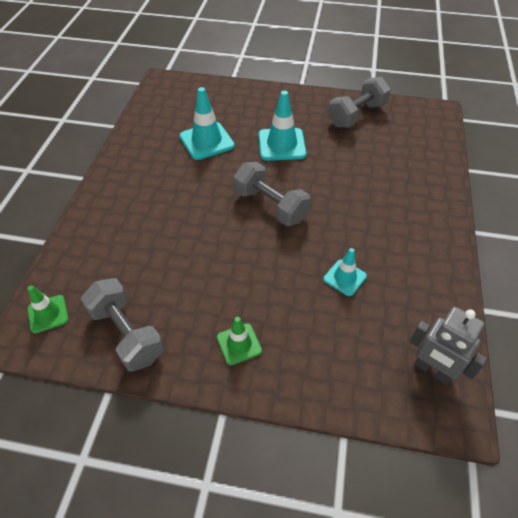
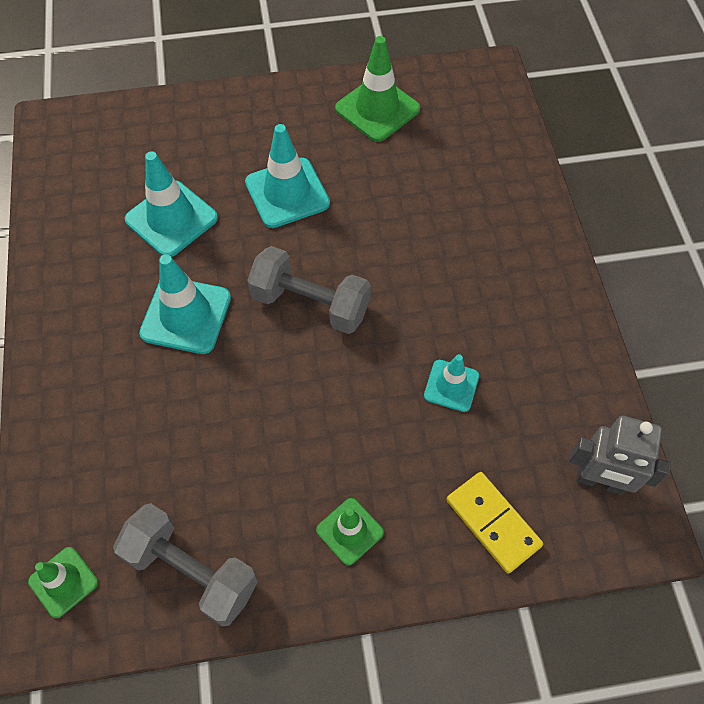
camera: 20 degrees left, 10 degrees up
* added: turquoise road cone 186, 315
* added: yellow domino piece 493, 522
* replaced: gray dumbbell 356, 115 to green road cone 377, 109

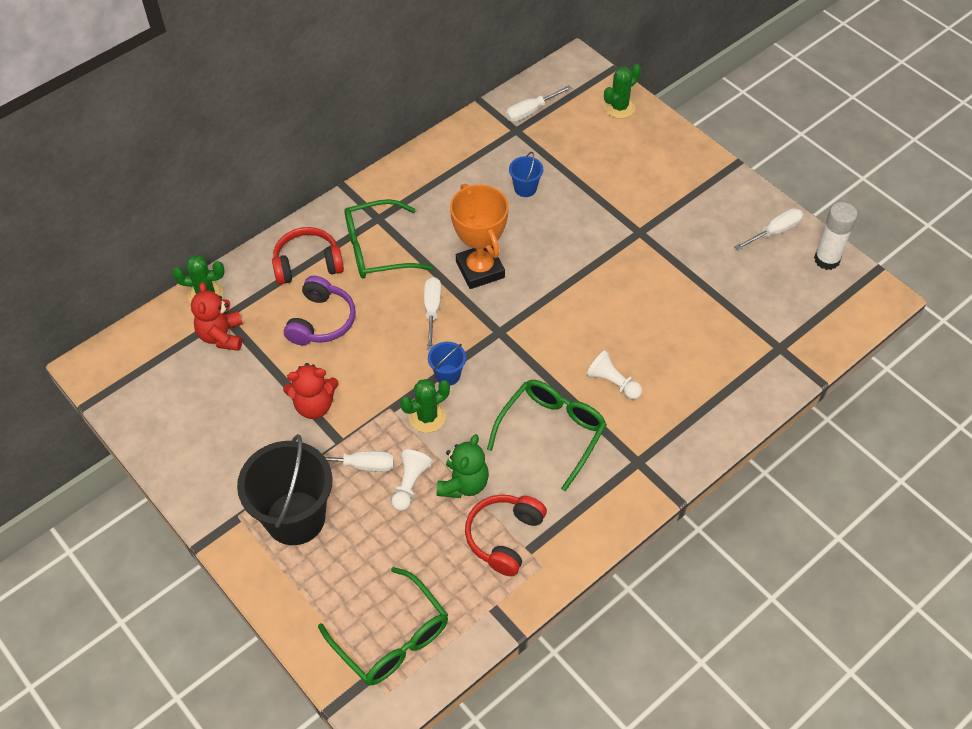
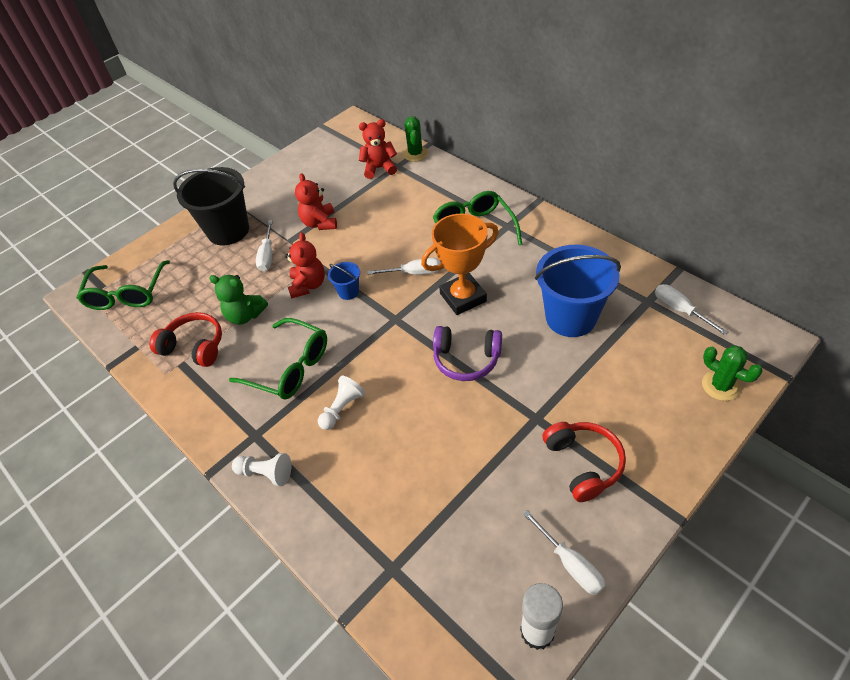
camera: 90 degrees right, 5 degrees down
* moved: scarlet headset 307, 264 to 583, 463
* moved: violet headset 321, 321 to 466, 359
* moved: pure white chess pawn 410, 484 to 266, 473
* replaced: green saguaro cactus 427, 417 to scarlet stuffed bear 308, 285
* turned: green glasses 392, 638 = 127, 294 45 degrees counterclockwise
* resized: royal blue pail 525, 188 = 570, 317 x2.22

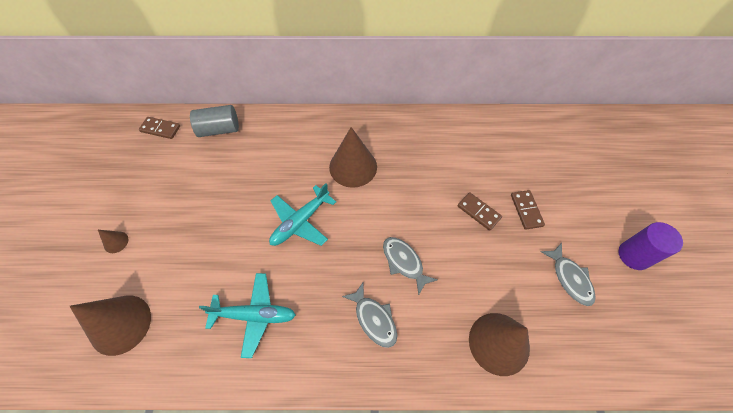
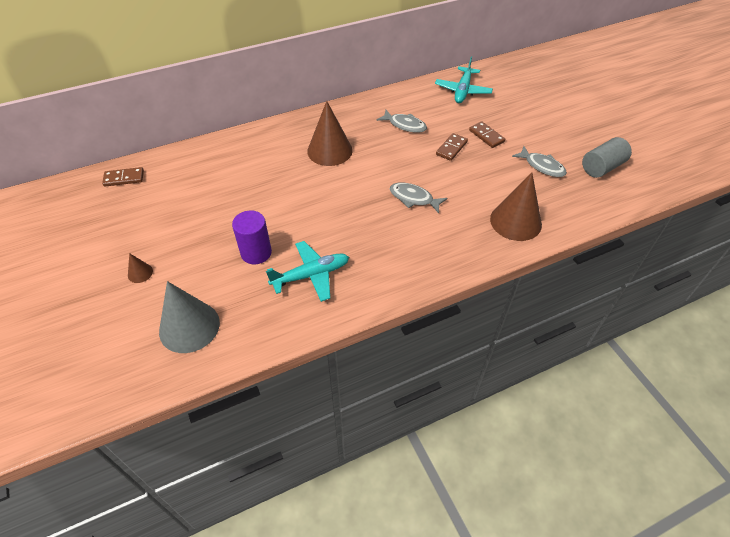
camera: 25 degrees left, 10 degrees down
* moved: gray cylinder 219, 129 to 602, 167
* moved: turquoise aeroplane 300, 222 to 463, 91
* moved: gray fish figure 374, 319 to 405, 125
* moved: violet cylinder 634, 255 to 256, 253
* recoloured: brown cone shape 120, 324 to gray cone shape 189, 327
* turned: brown domino piece 478, 212 = 451, 148 75 degrees counterclockwise

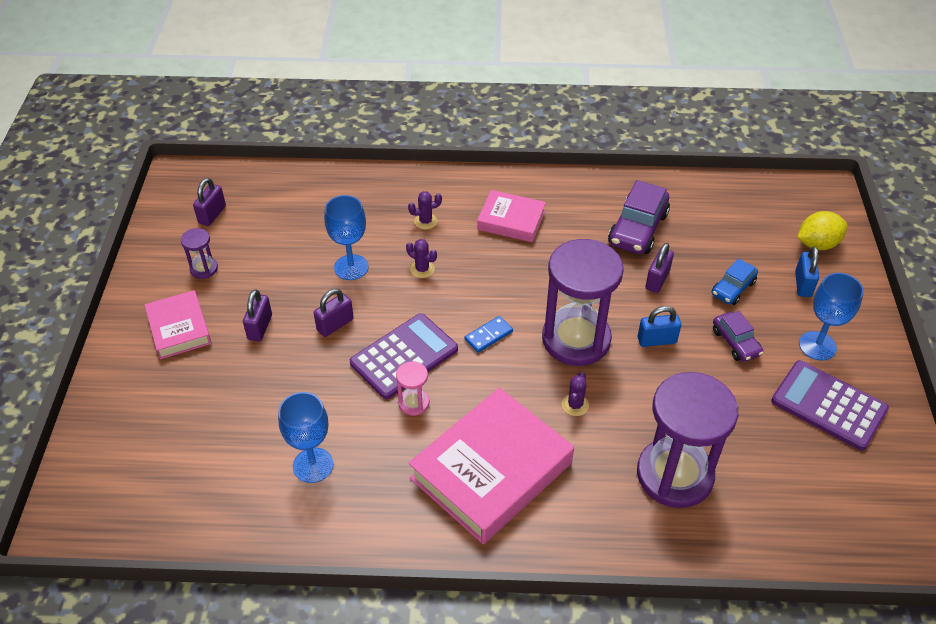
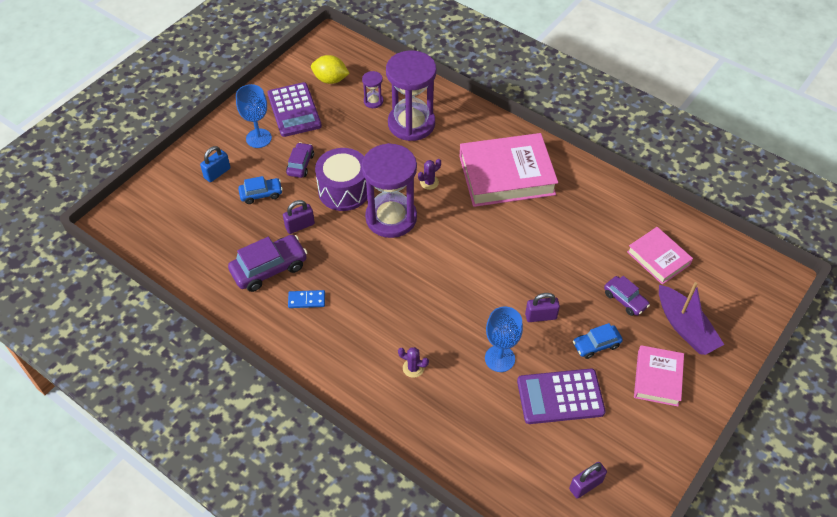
camera: 145 degrees left, 5 degrees up
* removed: royal blue wine glass 313, 465
* removed: rose-pink hourglass 414, 403
* removed: violet saguaro cactus 422, 269
* added: violet car 625, 300
* added: violet toy boat 685, 327
* moved: violet hourglass 204, 269 to 373, 101
* moved: violet adding machine 404, 356 to 560, 397
* moved: royal blue domino piece 488, 336 to 306, 300
* moved: rose-pink hardcover 511, 220 to 658, 258
* moved: yellow citrus fruit 817, 244 to 330, 80
* replaced: violet small lock 260, 327 to royal blue car 596, 345
* replaced: royal blue small lock 656, 340 to violet toy drum 344, 190

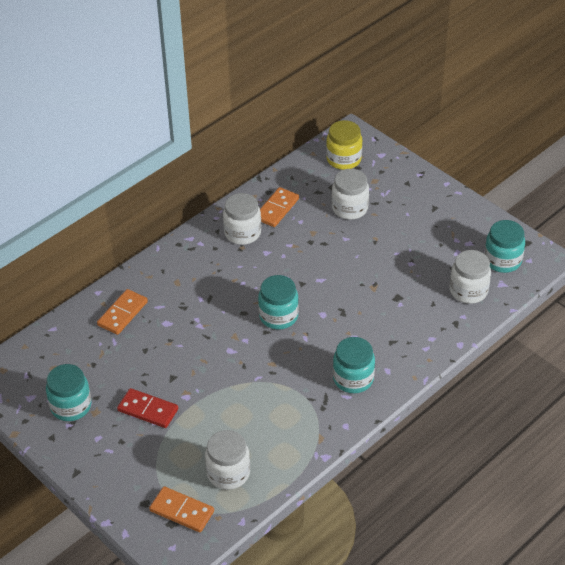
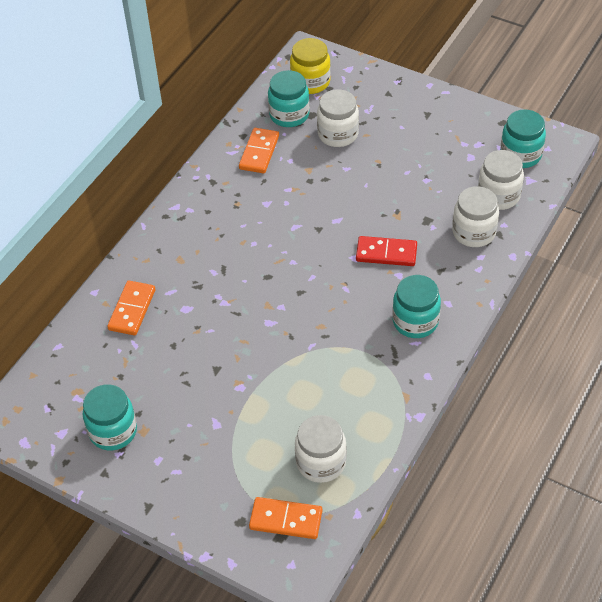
camera: 15 degrees left, 5 degrees up
* moved: scarlet domino piece 148, 410 to 386, 253
* moved: pure white jar 242, 233 to 473, 232
* moved: turquoise jar 278, 316 to 289, 115

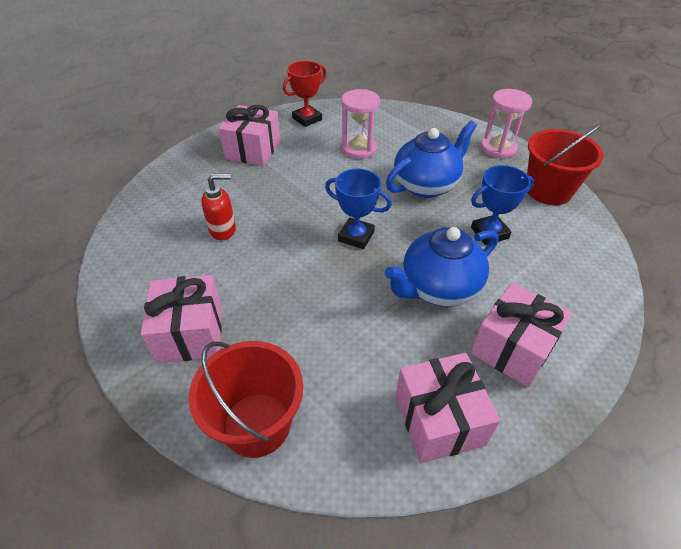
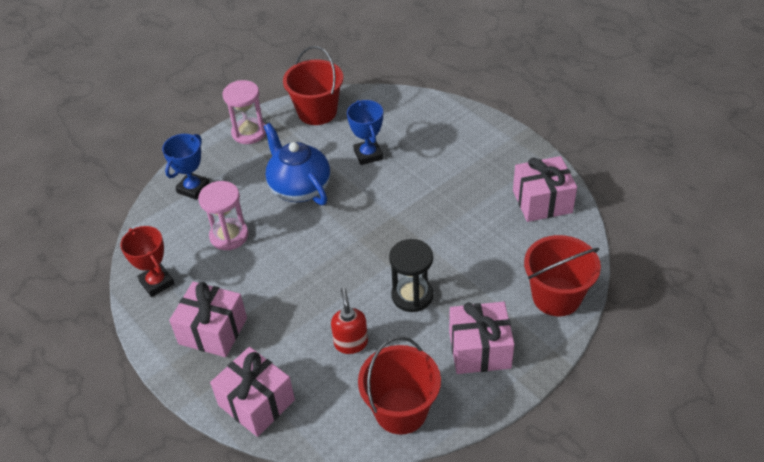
camera: 85 degrees left, 0 degrees up
* removed: royal blue tea pot 438, 288
* added: scarlet pail 401, 410
* added: black hourglass 412, 295
* moved: royal blue award cup 356, 236 to 193, 188
* moved: rose-pink gift 512, 348 to 256, 403

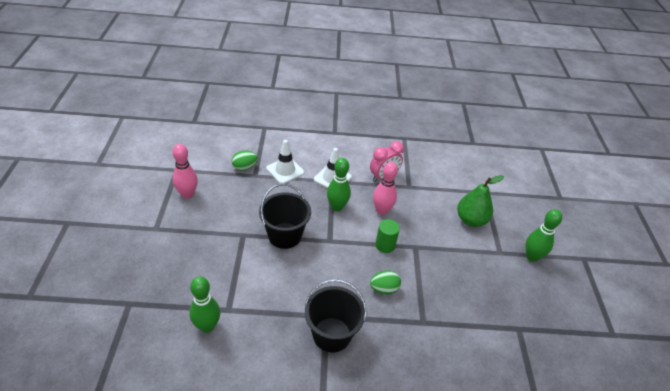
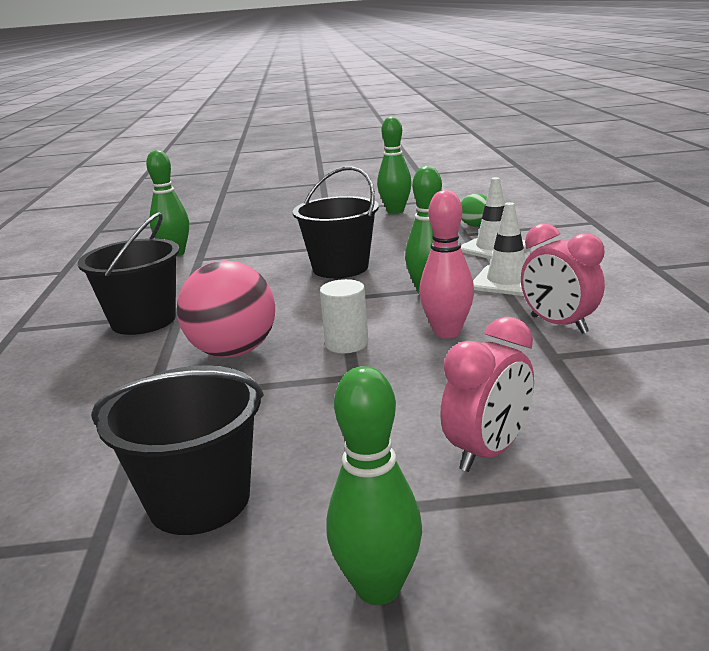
camera: 90 degrees right, 20 degrees down
* added: black pail 199, 500
* replaced: green toy egg 384, 289 to rose-pink ball 233, 352
* replaced: green pear fruit 471, 220 to rose-pink clock 488, 452
* recoloured: rose-pink bowling pin 187, 194 to green bowling pin 395, 211
* recoloured: green cylinder 385, 245 to pure white cylinder 346, 344

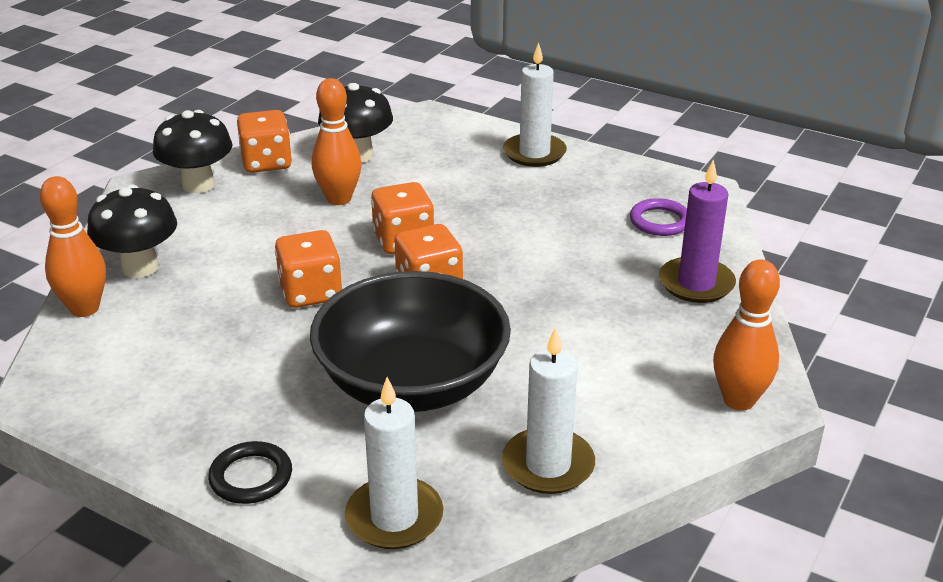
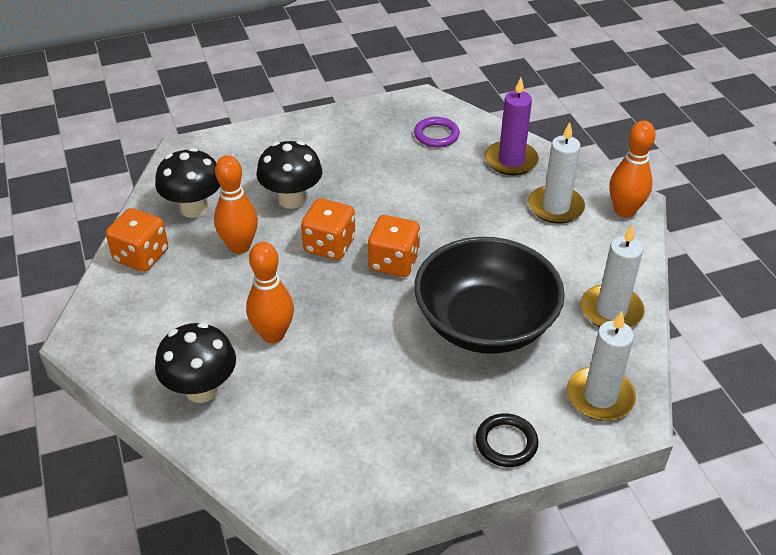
camera: 50 degrees left, 10 degrees up
* removed: bright orange dice 310, 292
* moved: bright orange bowling pin 85, 309 to 273, 334
* moved: black mushroom 198, 185 to 292, 199
* moved: pure white wax candle 534, 153 to 555, 207

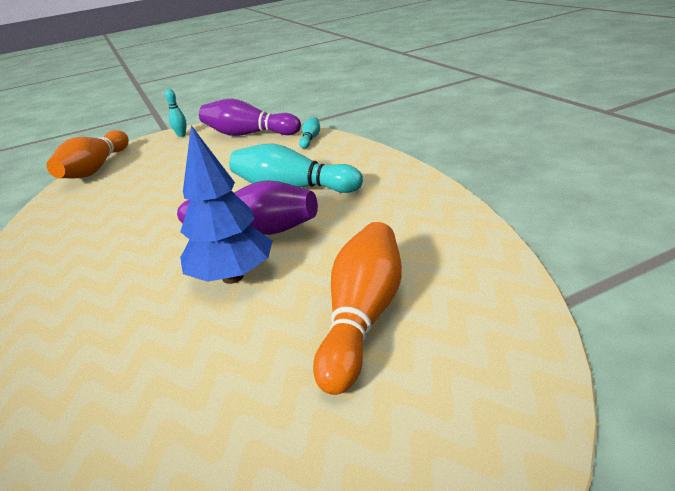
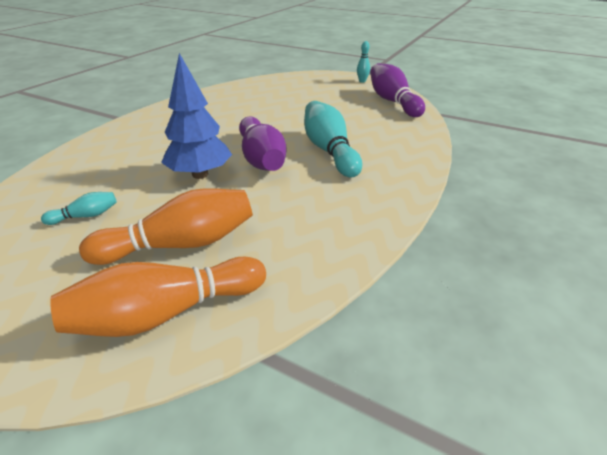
camera: 50 degrees right, 5 degrees up
* moved: bright orange bowling pin 96, 169 to 166, 313
* moved: turquoise bowling pin 310, 139 to 85, 216

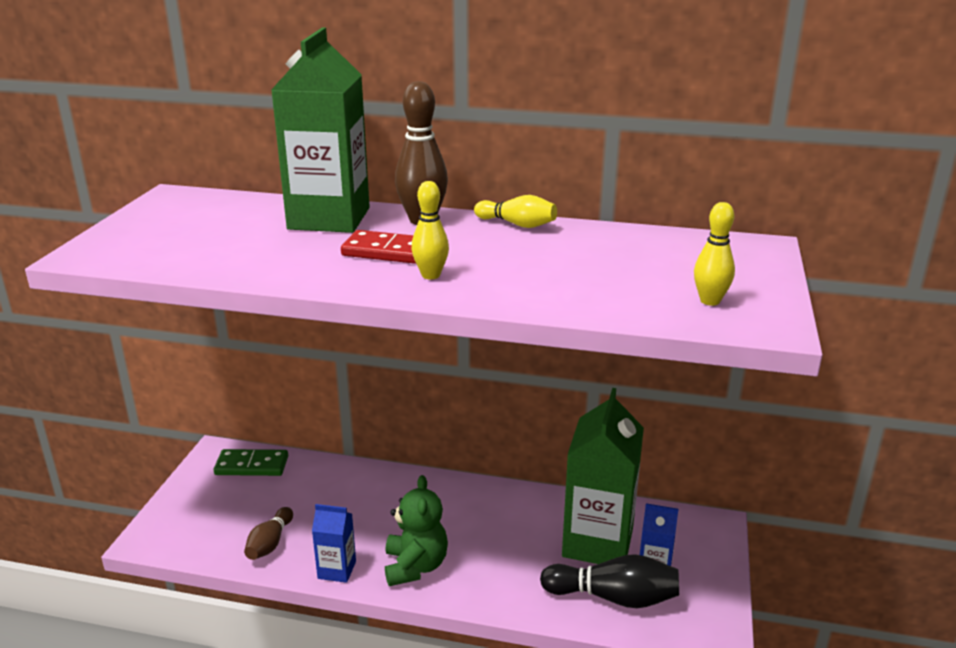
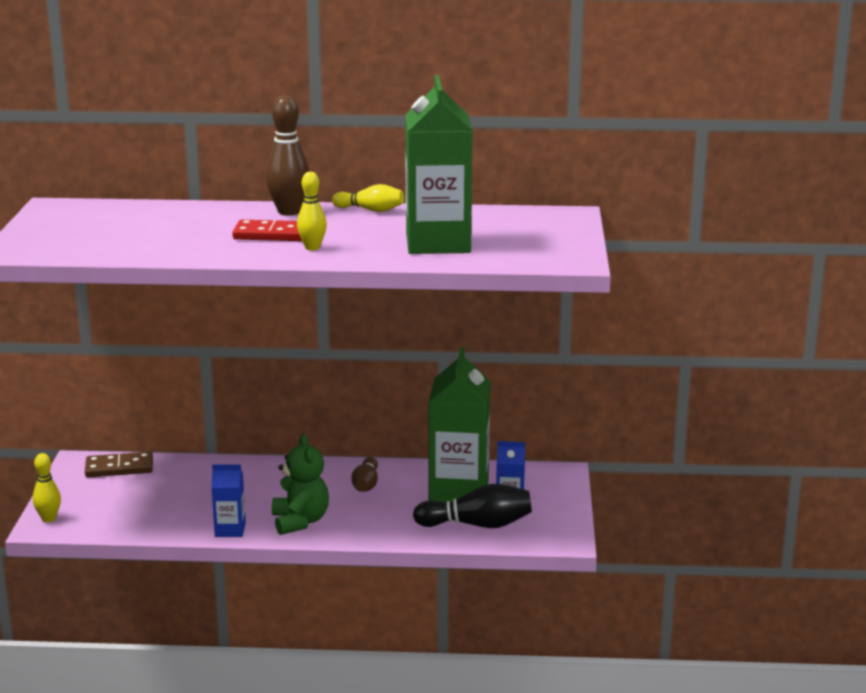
camera: 10 degrees left, 5 degrees down
* moved: brown bowling pin 270, 543 to 366, 484
* moved: green carton 329, 218 to 438, 243
* moved: yellow bowling pin 710, 301 to 49, 518
* recoloured: green domino piece 252, 466 to brown domino piece 119, 468

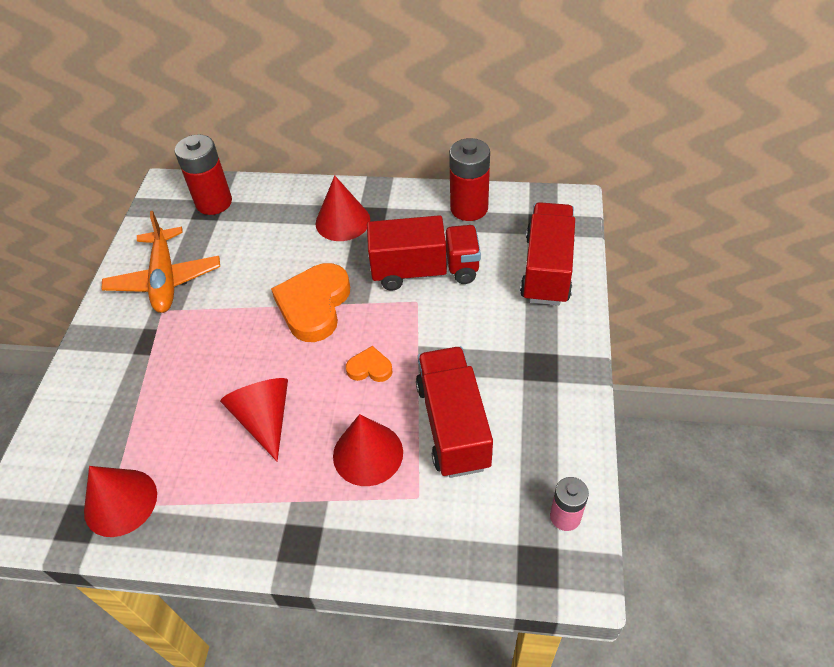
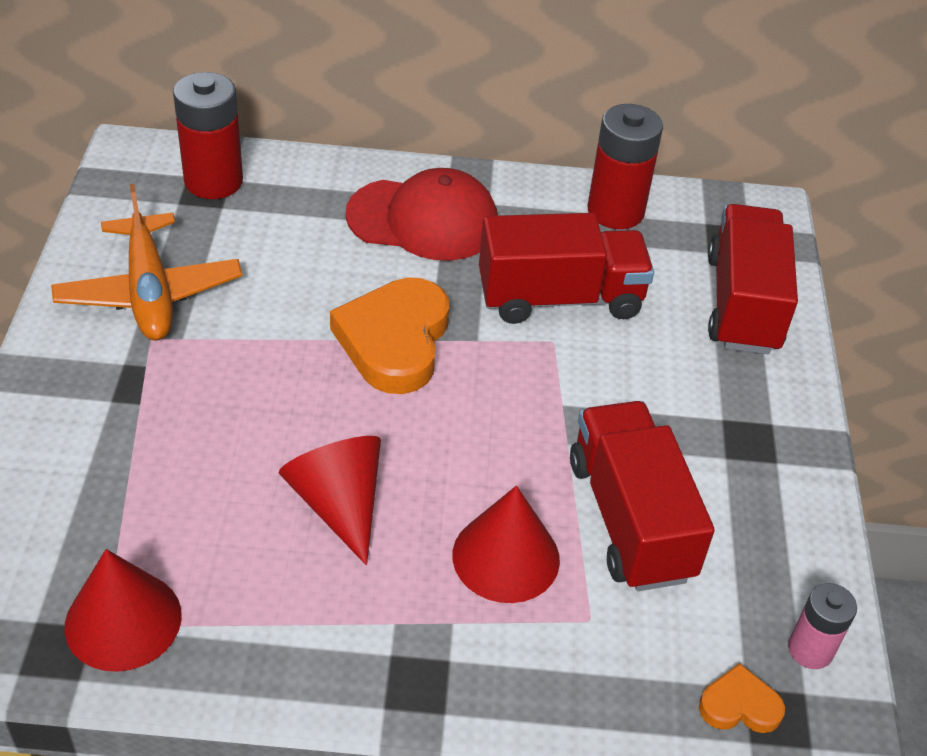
camera: 10 degrees left, 5 degrees down
* moved: bright orange love heart 370, 368 to 739, 705
* replaced: scarlet cone shape 342, 221 to scarlet cap 423, 220

